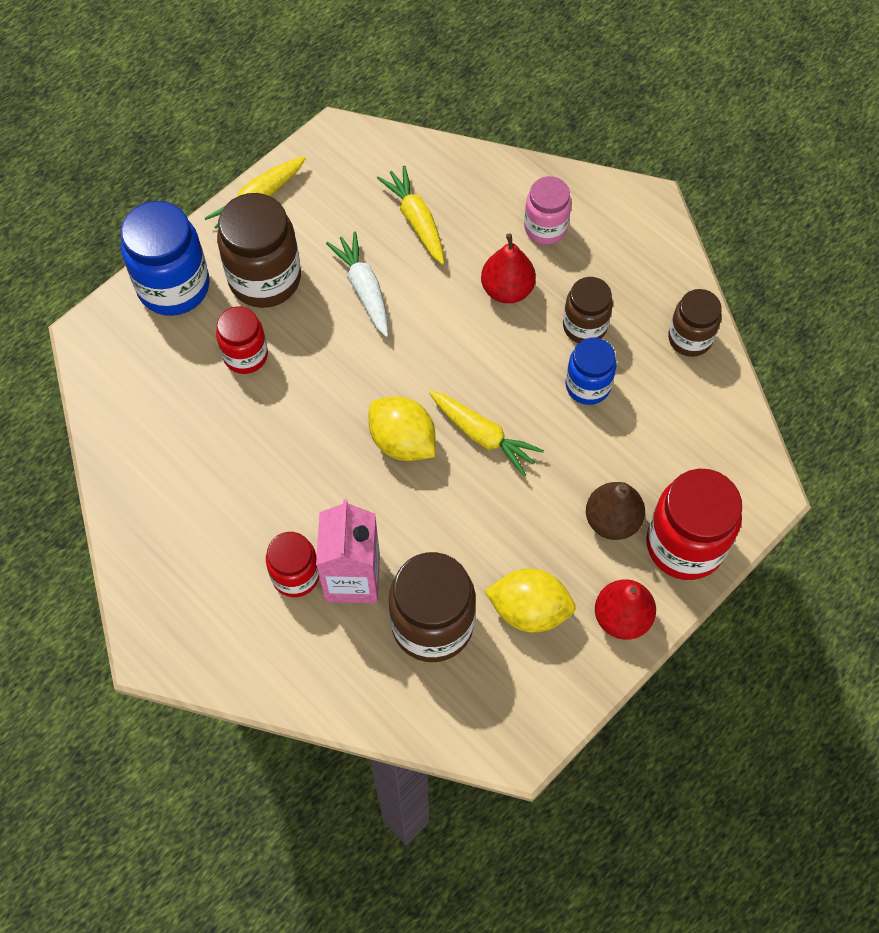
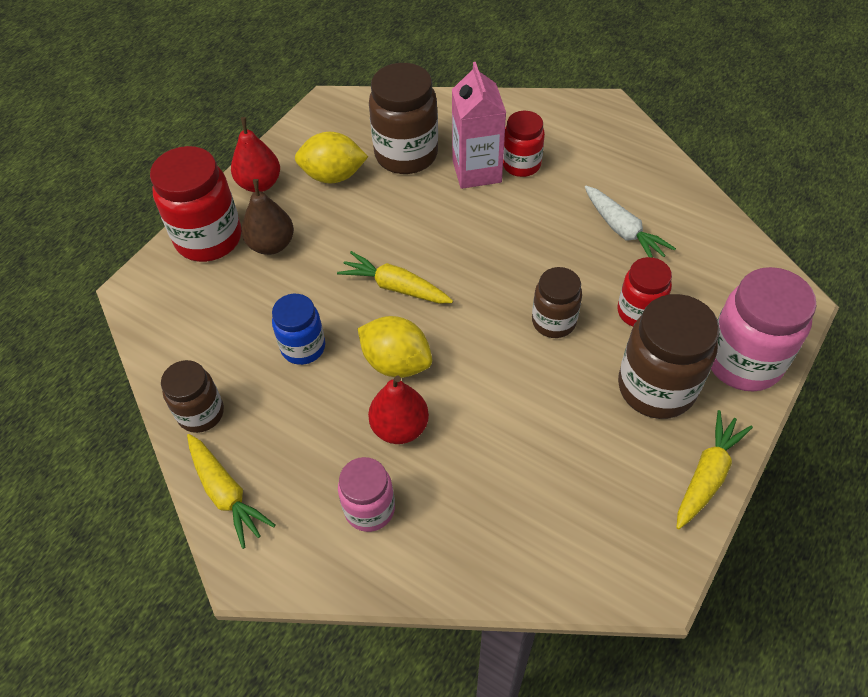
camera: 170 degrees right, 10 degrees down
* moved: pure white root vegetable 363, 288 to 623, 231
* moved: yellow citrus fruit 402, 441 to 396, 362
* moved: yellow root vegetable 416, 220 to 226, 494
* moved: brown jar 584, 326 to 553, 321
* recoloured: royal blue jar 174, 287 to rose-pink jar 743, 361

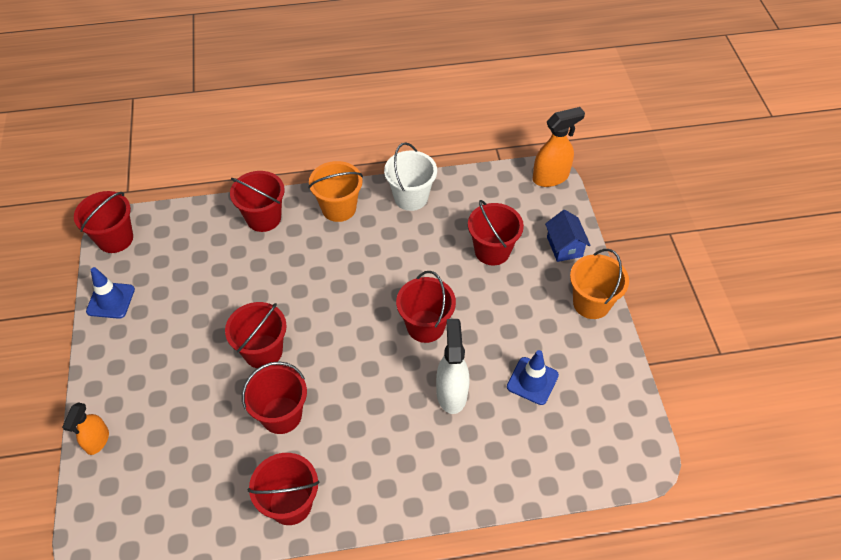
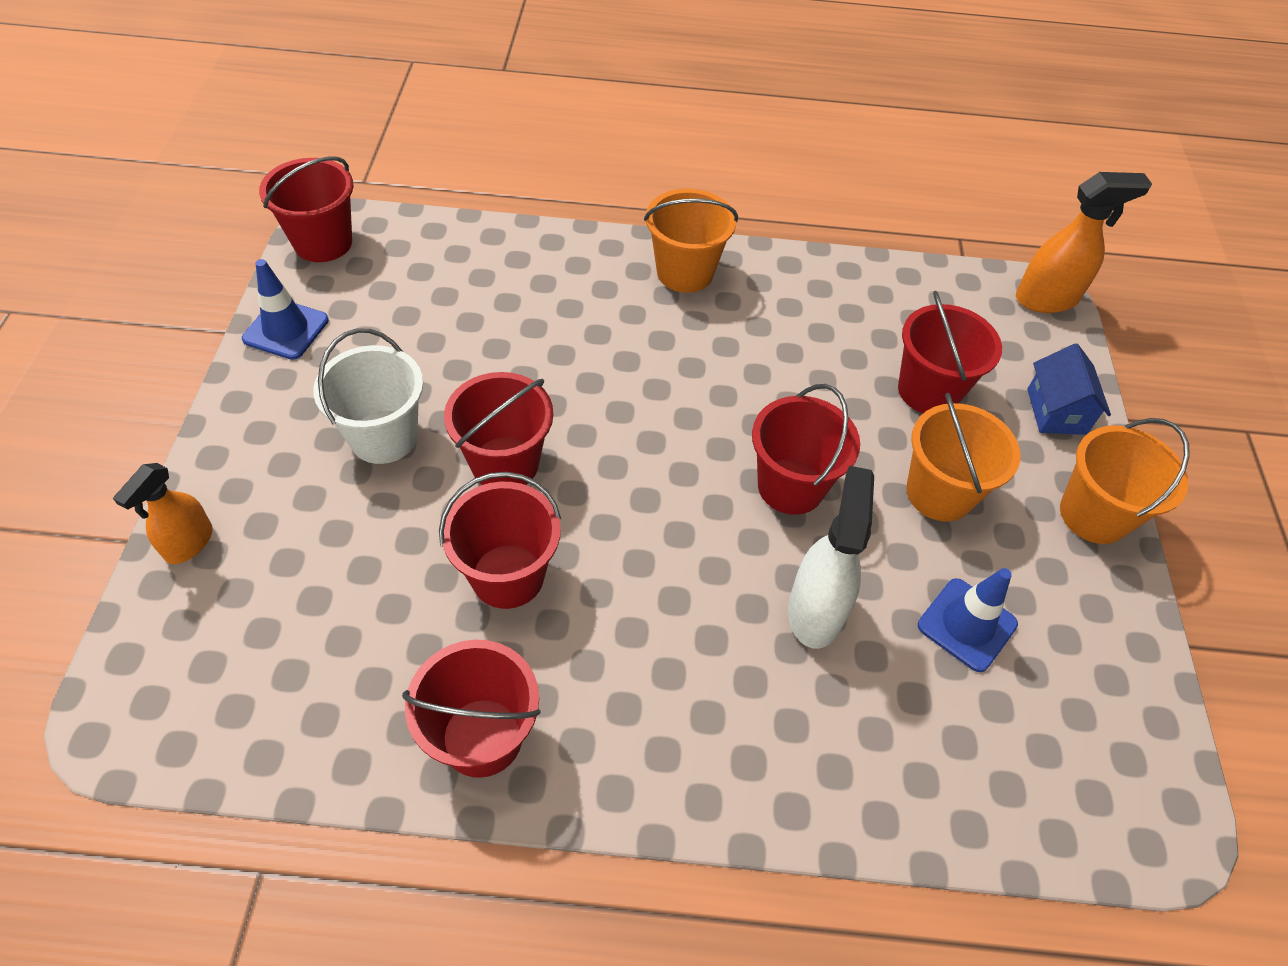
camera: 10 degrees right, 0 degrees up
* removed: scarlet pail 263, 218
* added: bright orange pail 939, 493
* moved: pure white pail 411, 197 to 383, 437

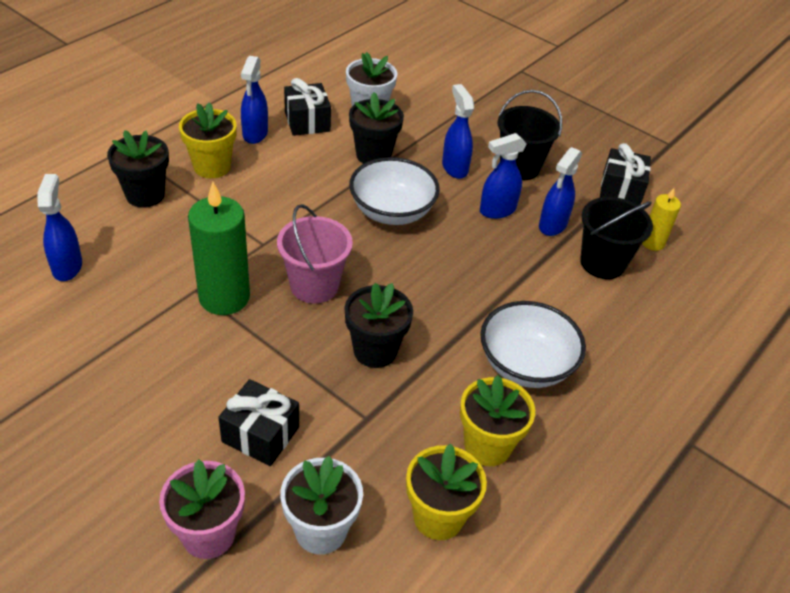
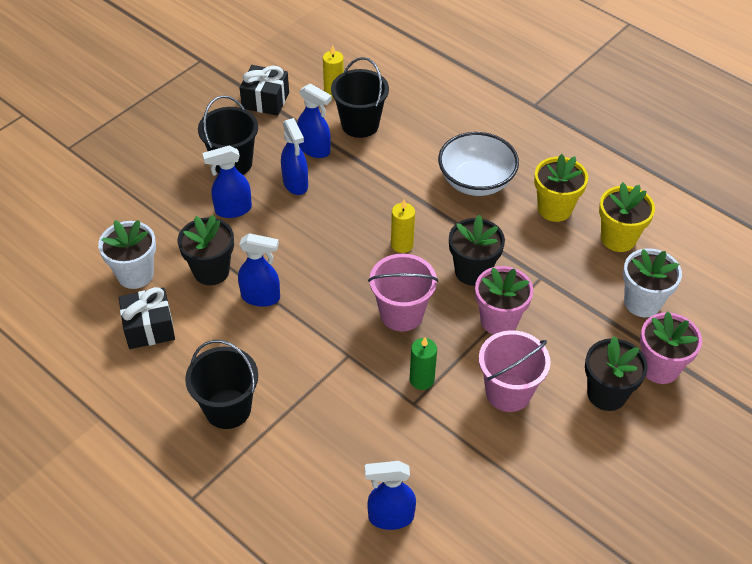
camera: 85 degrees left, 5 degrees up
* removed: black gift 260, 434
* removed: pure white serving bowl 392, 212
* added: yellow wax candle 402, 244
* added: rose-pink flower pot 499, 320
* added: rose-pink pail 508, 392
* moved: black flower pot 145, 195 to 606, 394
* moved: royal blue spray bottle 255, 134 to 261, 297
* replaced: yellow flower pot 212, 167 to black pail 228, 409
* resized: green wax candle 224, 297 = 422, 380 x0.54

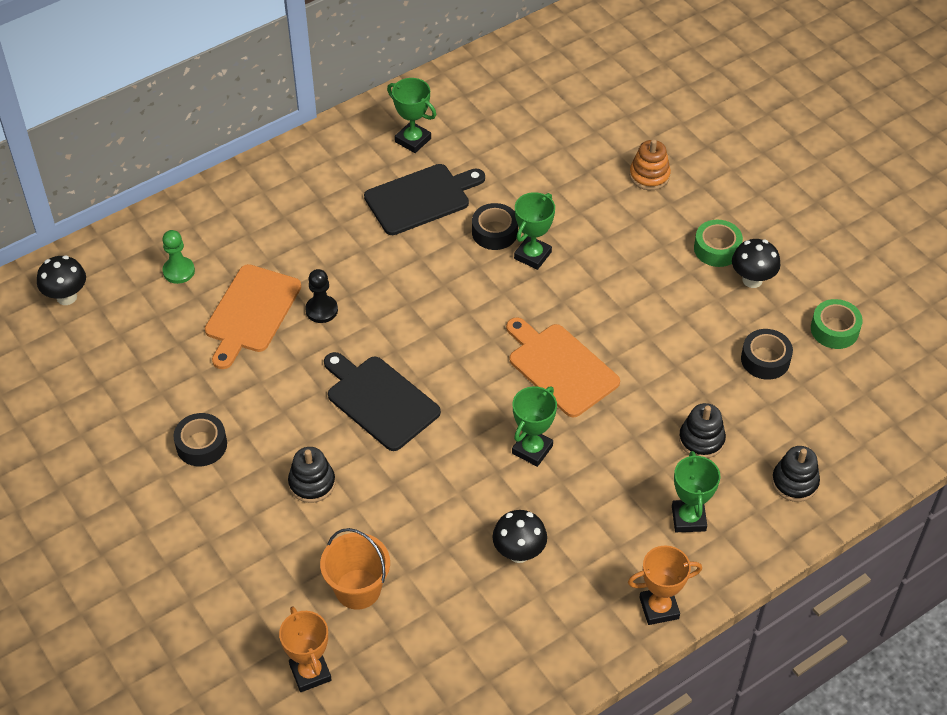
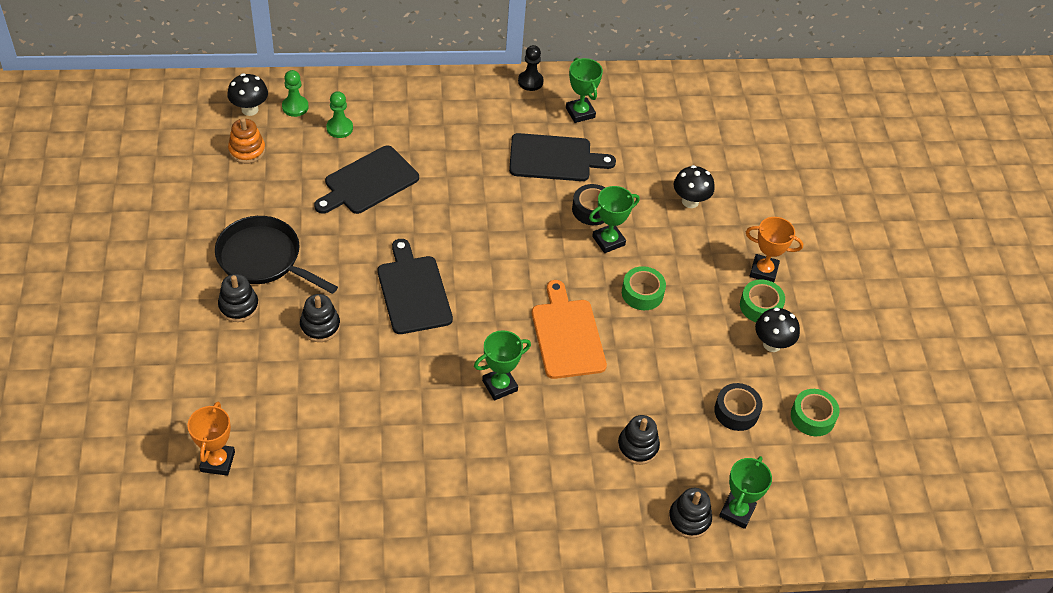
camera: 25 degrees right, 0 degrees up
* removed: bright orange pail 358, 589
* added: black stacking toy 238, 306
* added: green chess pawn 295, 107
* added: green roll of tape 642, 293
* moved: black chess pawn 321, 310 to 530, 81
* moved: black mushroom 519, 553 to 690, 201
* moved: bright orange award cup 659, 608 to 763, 271
* moved: bright orange stacking toy 649, 176 to 247, 150
* moved: green award cup 688, 518 to 737, 512
* replaced: black roll of tape 201, 445 to black pan 264, 259
* recoloured: bright orange bread board 251, 312 to black bread board 368, 182

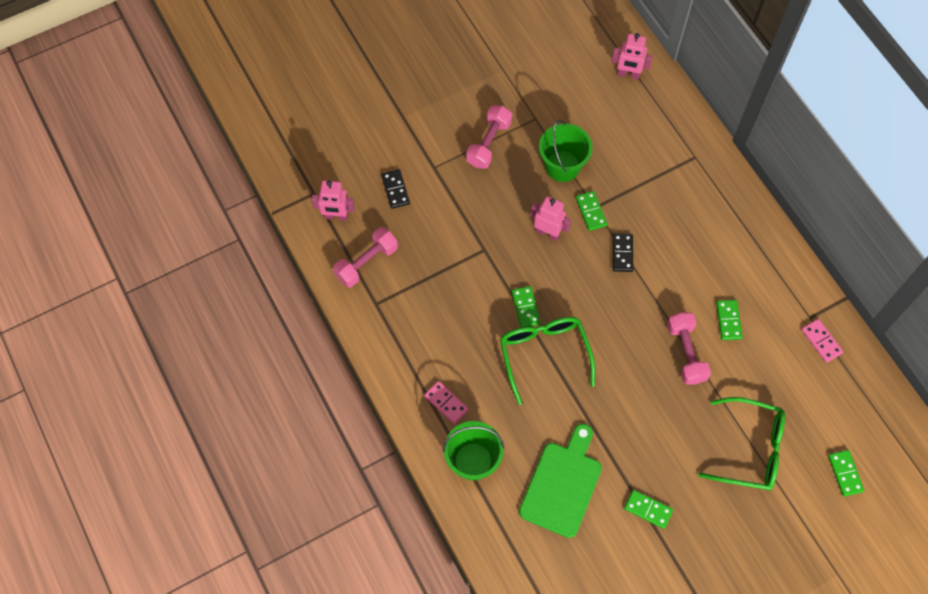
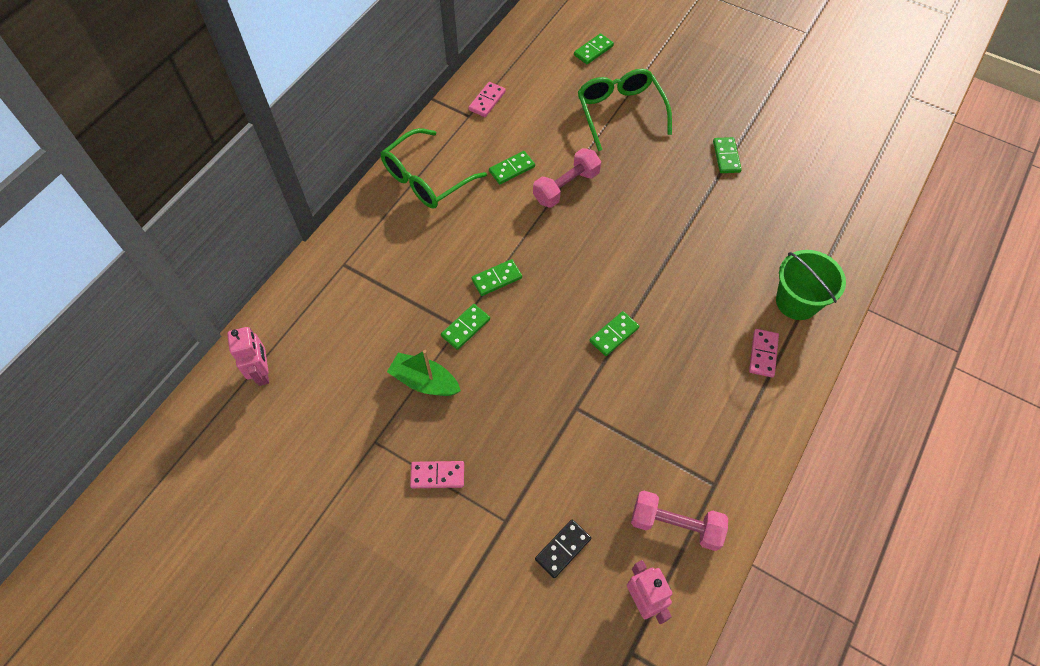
camera: 120 degrees left, 5 degrees down
* removed: green bread board 562, 484
* removed: rose-pink robot 548, 233
* moved: green glasses 544, 355 to 426, 179
* replaced: rose-pink dumbbell 489, 143 to rose-pink domino piece 437, 475
* replaced: green pail 562, 166 to green toy boat 424, 381
* recoloured: black domino piece 622, 253 to green domino piece 496, 279

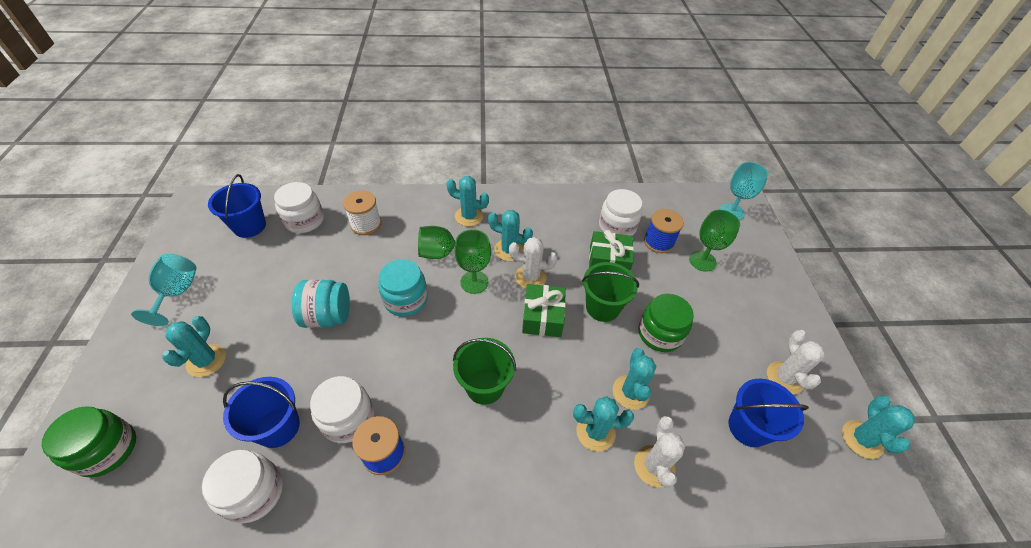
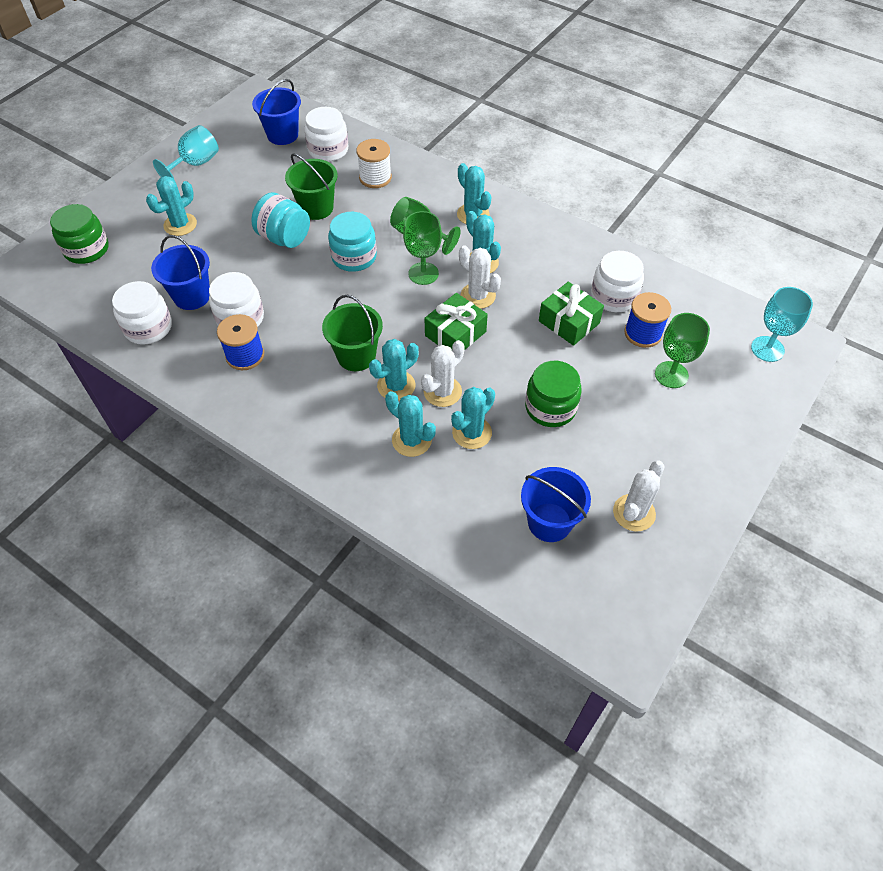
camera: 40 degrees right, 5 degrees up
* moved: green pail 602, 307 to 316, 208
* moved: pure white saguaro cactus 654, 466 to 442, 391
* moved: turquoise saguaro cactus 862, 439 to 396, 386

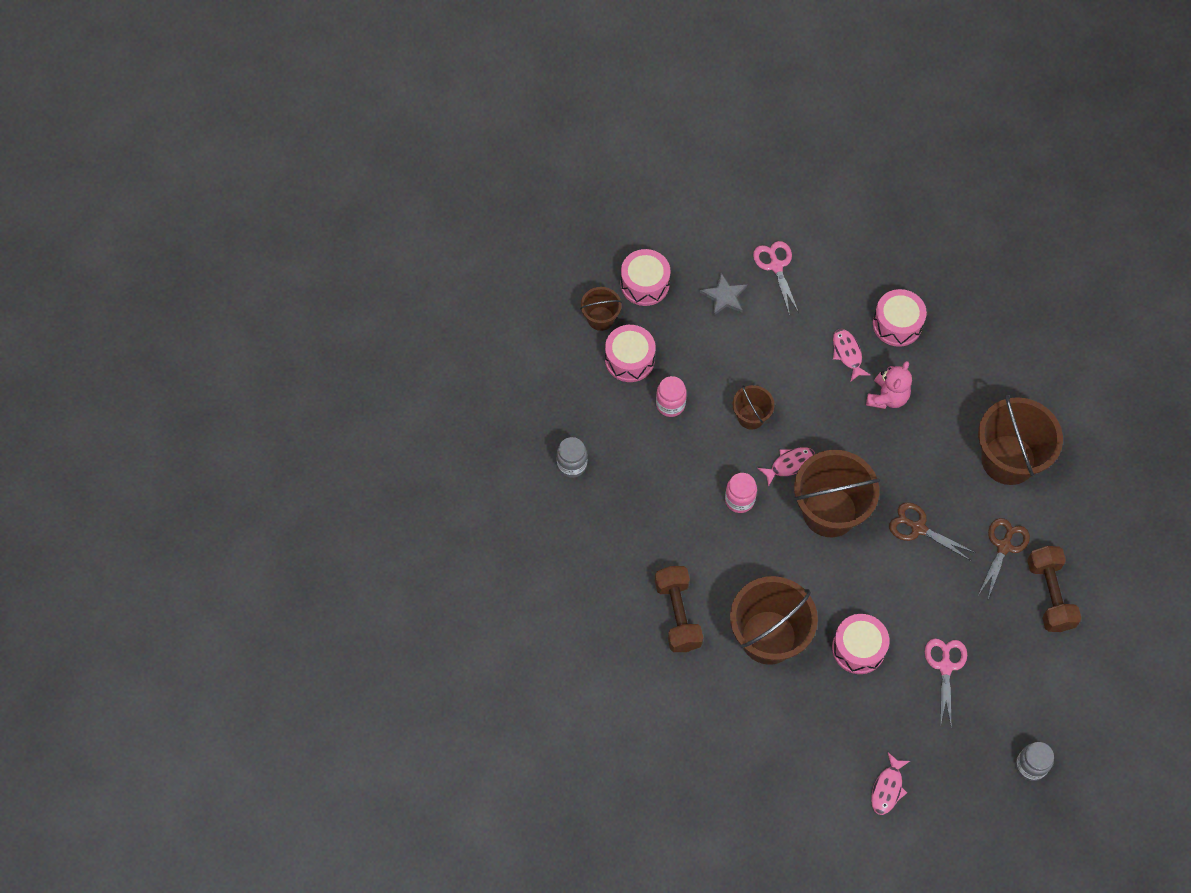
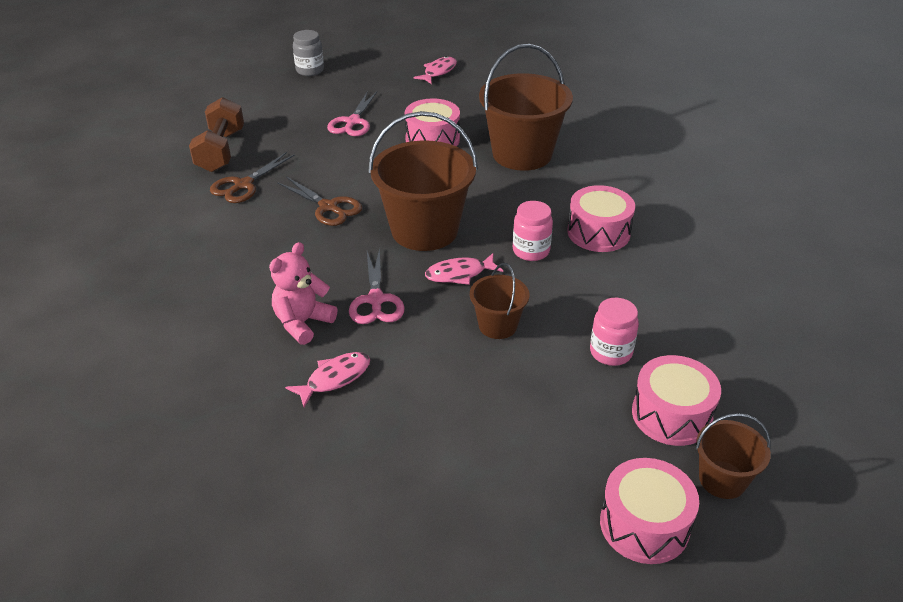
camera: 170 degrees left, 25 degrees down
* removed: gray jar 572, 465
* removed: brown dumbbell 678, 615
* removed: gray star shape 724, 296
* removed: brown pail 1008, 459
* moved: rose-pink scissors 776, 266 to 376, 300
* moved: rose-pink toy drum 897, 324 to 598, 232
* turned: rose-pink fish figure 847, 353 = 335, 378 120 degrees counterclockwise

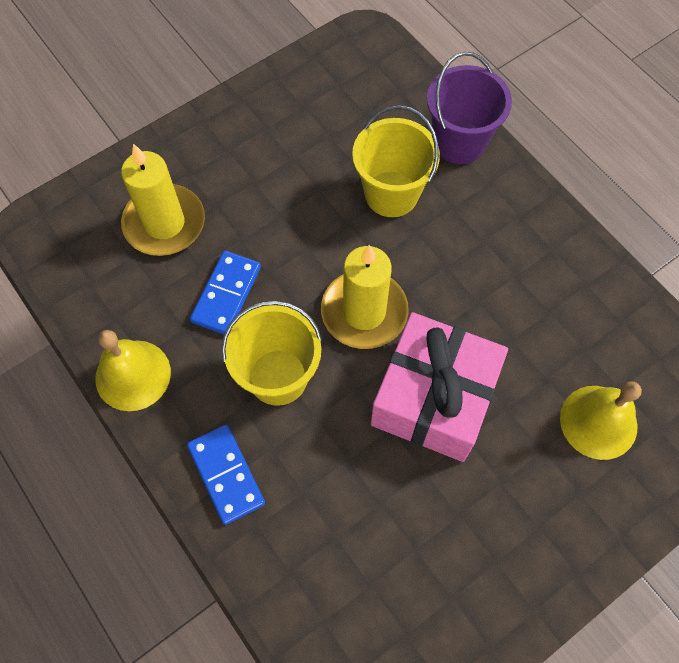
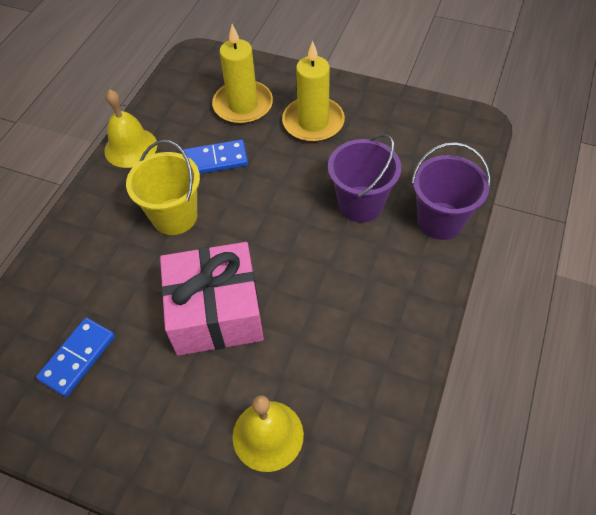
camera: 60 degrees right, 10 degrees down
* moved: royal blue domino piece 226, 475 to 77, 358
* moved: yellow wax candle 364, 312 to 313, 122
* recoloured: yellow pail 391, 194 to violet pail 361, 204

